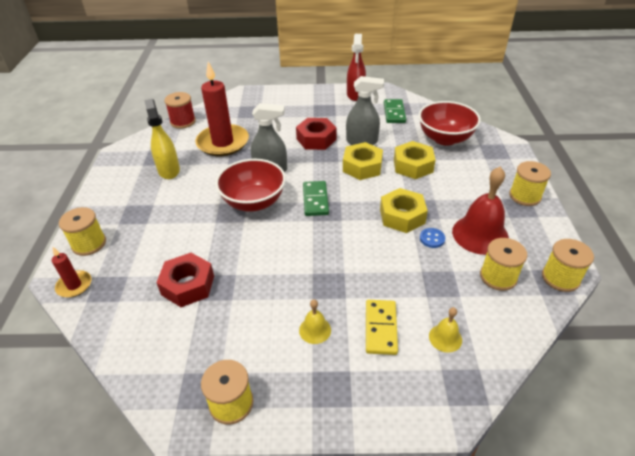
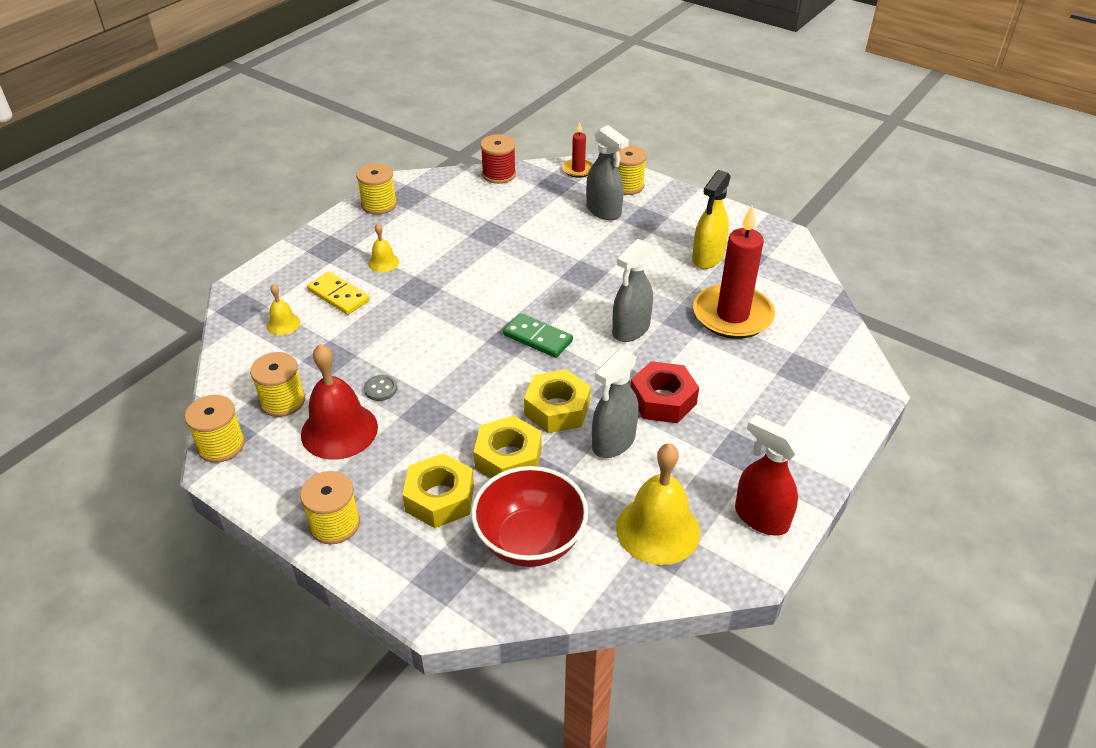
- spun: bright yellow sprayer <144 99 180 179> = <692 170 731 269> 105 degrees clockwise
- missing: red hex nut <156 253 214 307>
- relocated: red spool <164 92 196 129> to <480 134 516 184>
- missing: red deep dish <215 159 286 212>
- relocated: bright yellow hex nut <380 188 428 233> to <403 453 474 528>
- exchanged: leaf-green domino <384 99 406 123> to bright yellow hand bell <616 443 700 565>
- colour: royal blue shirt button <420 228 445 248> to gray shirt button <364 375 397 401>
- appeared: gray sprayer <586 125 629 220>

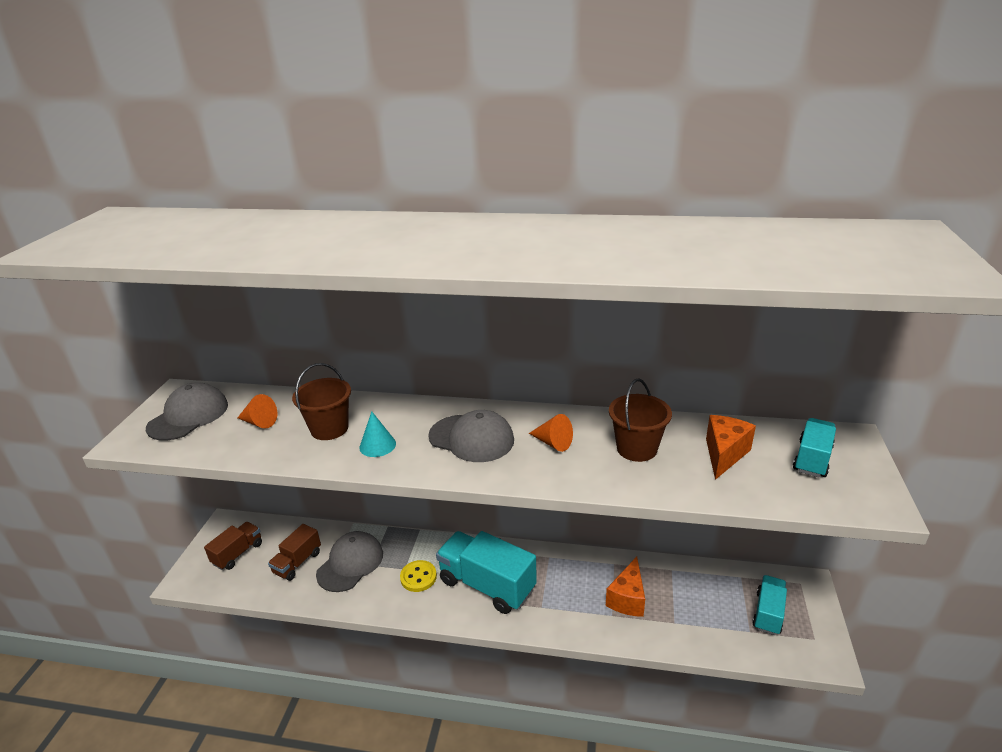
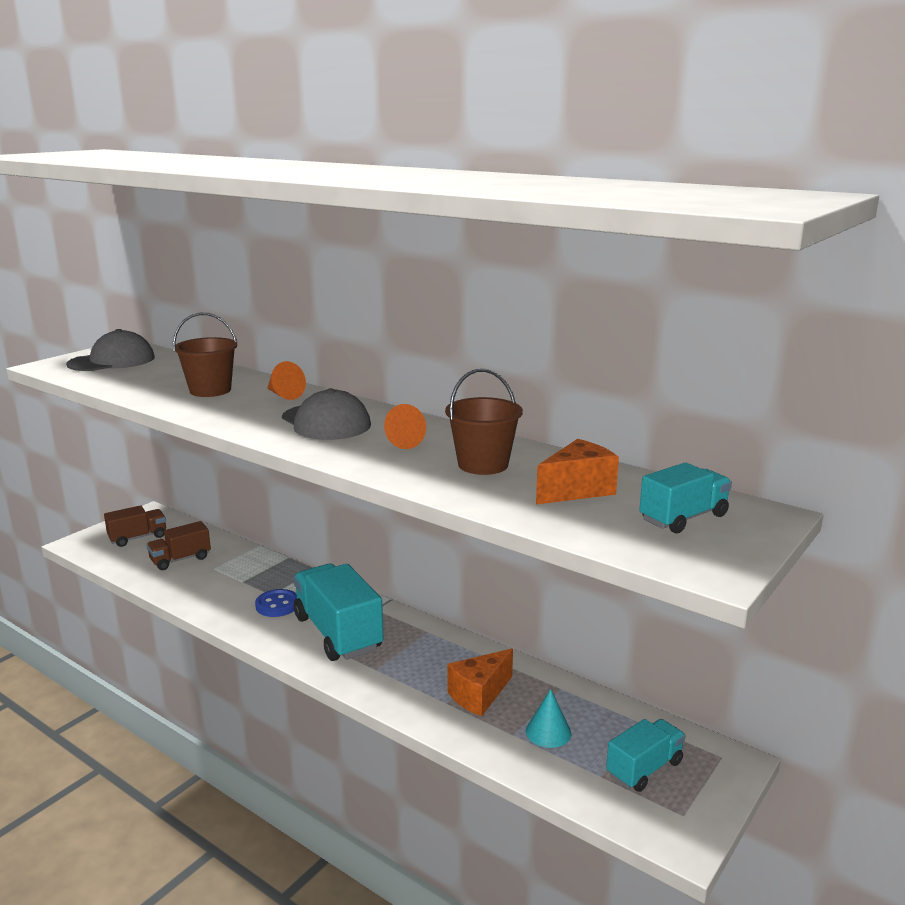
- relocated: orange-coloured cone shape <238 394 278 428> to <267 361 306 400>
- missing: gray baseball cap <316 531 383 592>
- relocated: turquoise cone shape <359 412 396 457> to <526 689 571 748>
- colour: bright yellow shirt button <400 560 437 592> to royal blue shirt button <255 589 297 617>

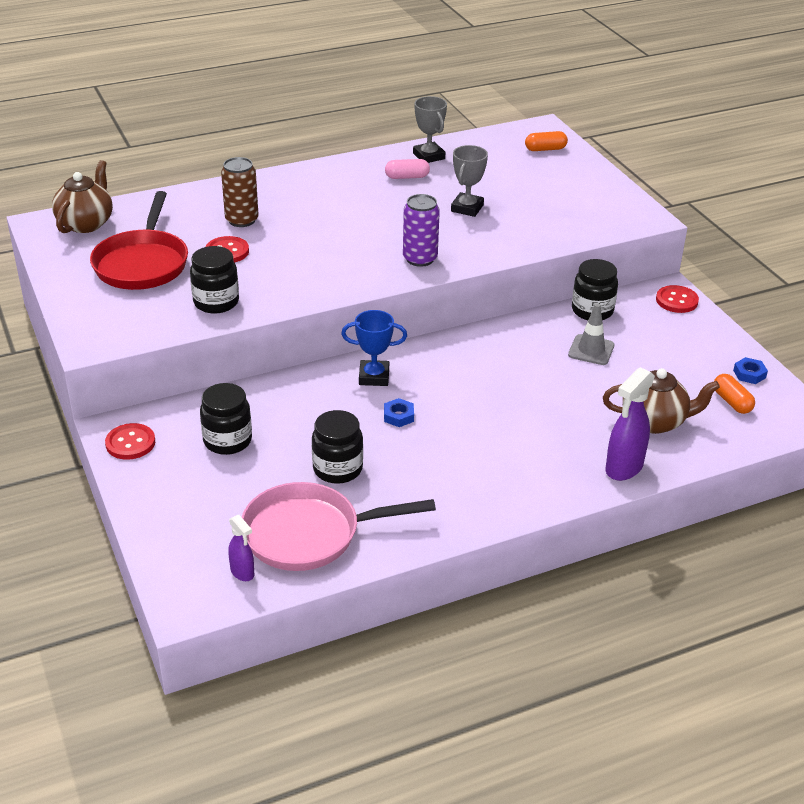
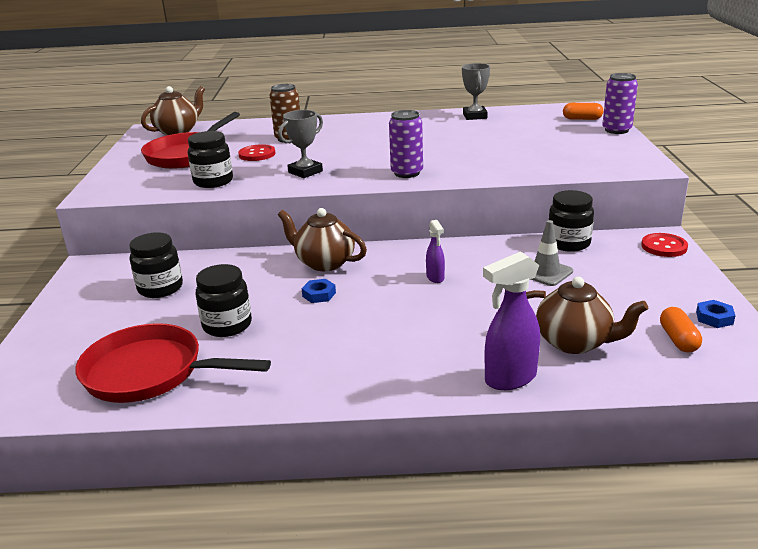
- missing: red shirt button <105 423 155 460>
- relocated: violet sprayer <228 515 254 581> to <426 220 445 283>
- colour: rose-pink pan <242 482 436 571> to red pan <75 323 271 403>
- exchanged: royal blue trophy <341 310 407 386> to brown teapot <278 208 367 271>
- missing: rose-pink pill <385 159 430 179>
- relocated: gray trophy <451 145 488 217> to <278 110 323 178>
- appeared: violet soda can <602 73 638 134>

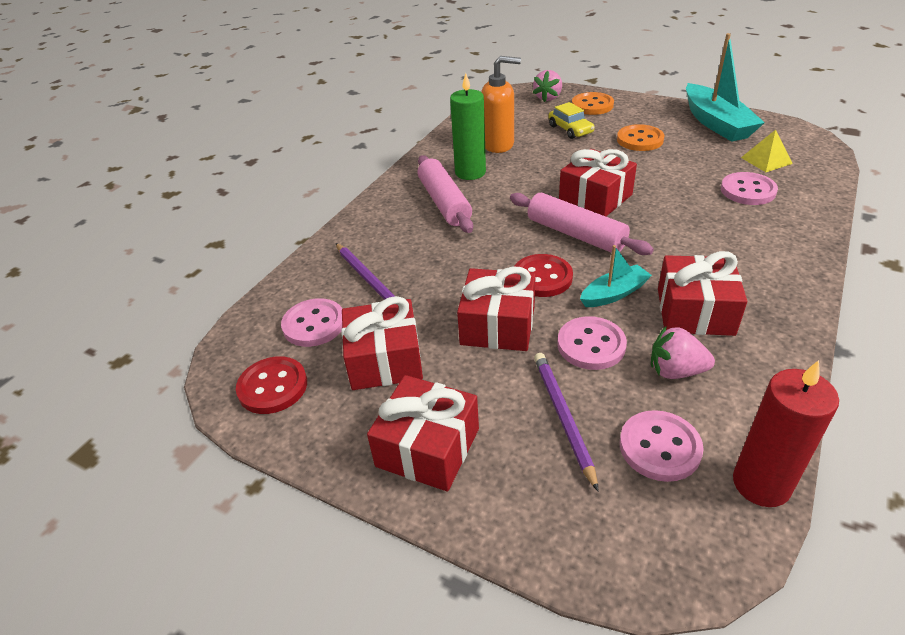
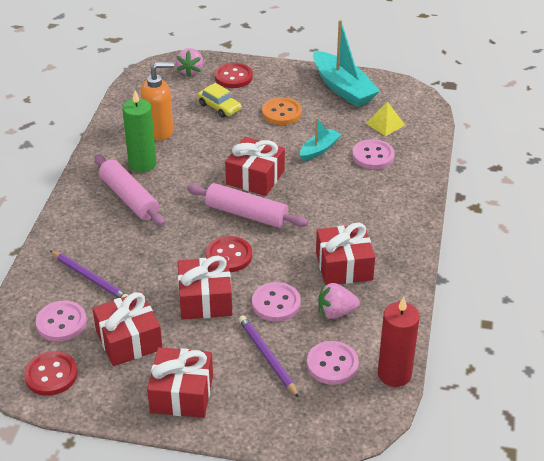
- colour: orange-coloured shirt button <572 92 614 115> to red shirt button <215 63 253 88>
- relocated: turquoise toy boat <580 245 652 307> to <300 118 341 161>

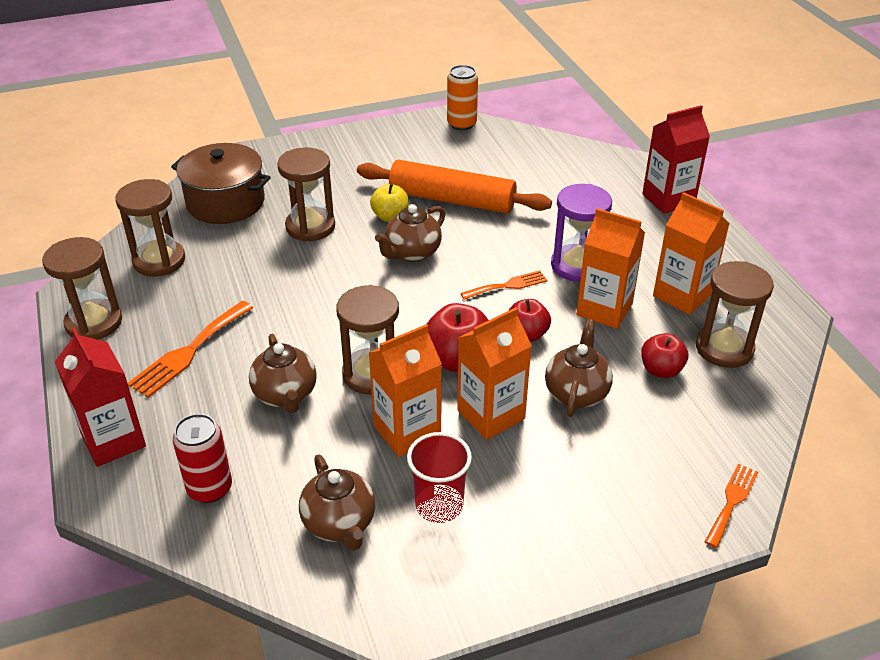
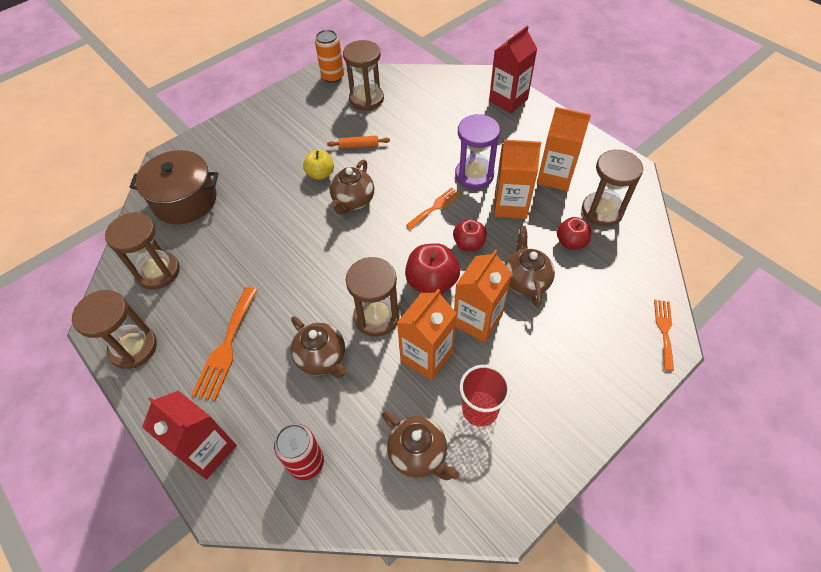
- relocated: brown sand timer <277 147 335 242> to <343 40 384 110>
- size: orange-coloured dough roller <357 160 552 214> = <327 136 390 149> x0.40

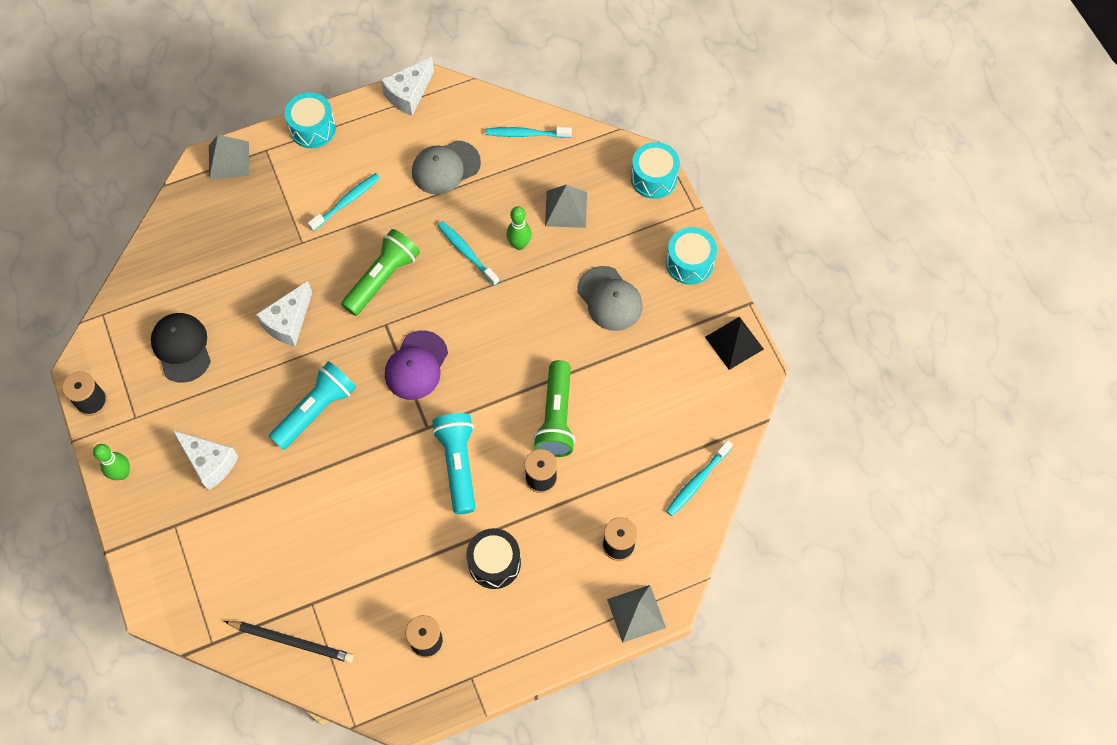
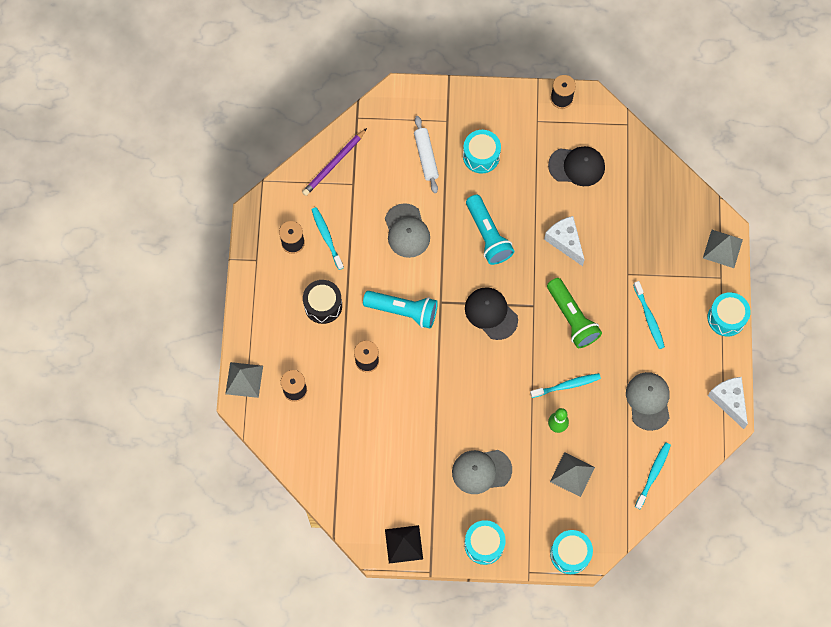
- missing: leaf-green skittle <93 444 130 480>
- exchanged: white piece of cheese <173 431 239 491> to turquoise snare drum <463 130 501 174>
- colour: ebony pencil <224 621 354 663> to violet pencil <302 128 367 196>
- colour: violet baseball cap <385 331 448 400> to ebony baseball cap <465 287 518 340>
- missing: leaf-green torch <533 360 575 457>
- relocated: turquoise dental brush <666 440 733 516> to <311 207 344 270>
- appeared: gray baseball cap <385 203 430 258>
- appeared: white dough roller <414 116 439 193>

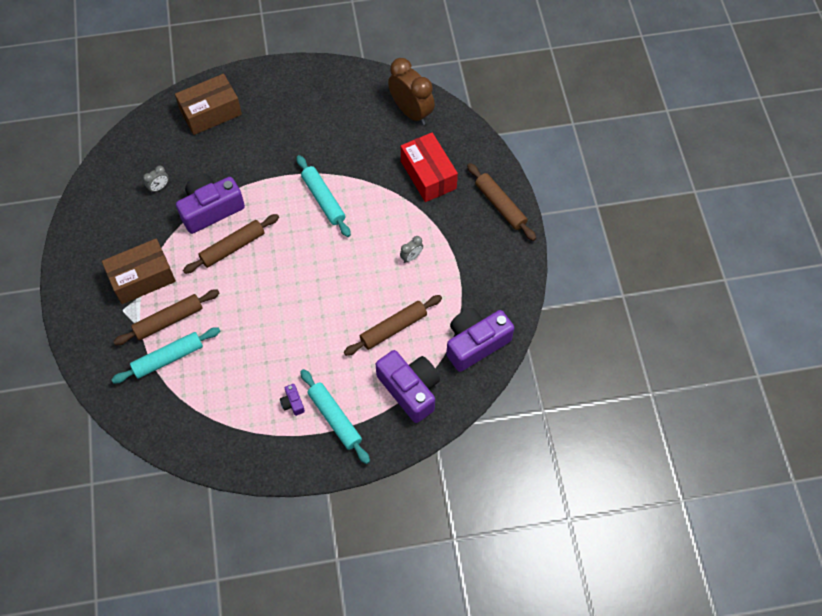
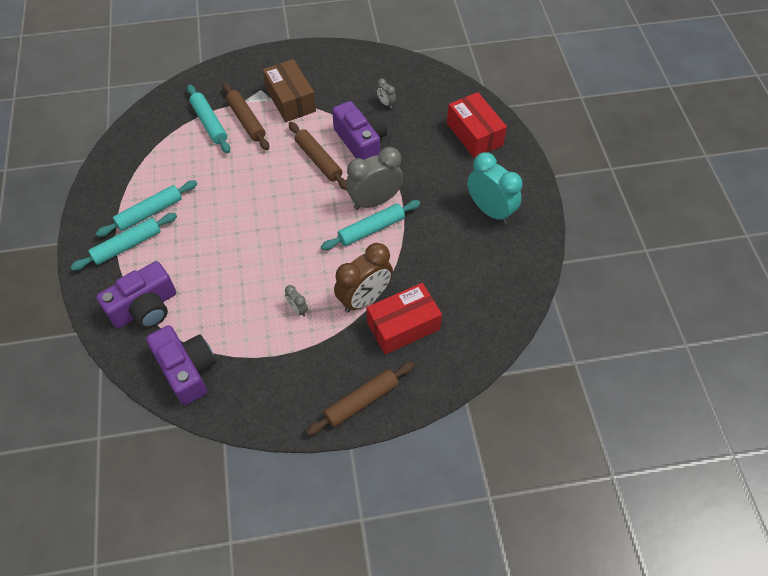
- colour: brown package <175 74 242 135> to red package <447 92 507 158>
- exchanged: violet camera <280 384 305 416> to turquoise dough roller <96 180 197 237>
- missing: brown dough roller <344 295 442 356>
- relocated: brown clock <388 58 435 125> to <334 243 393 312>
- appeared: gray clock <346 147 403 210>
- appeared: turquoise clock <467 152 523 224>

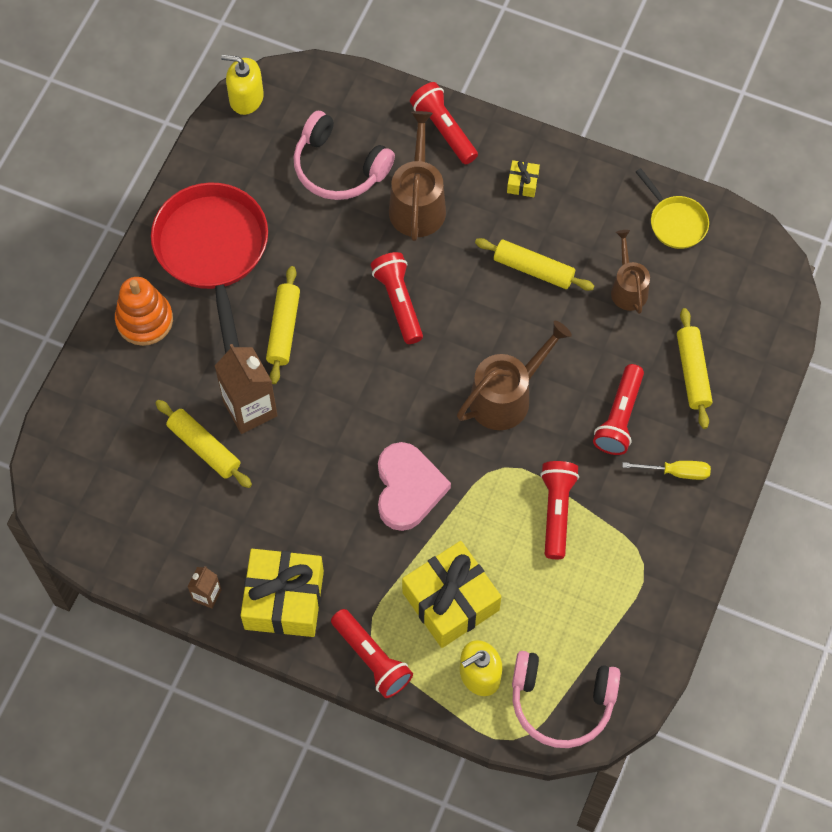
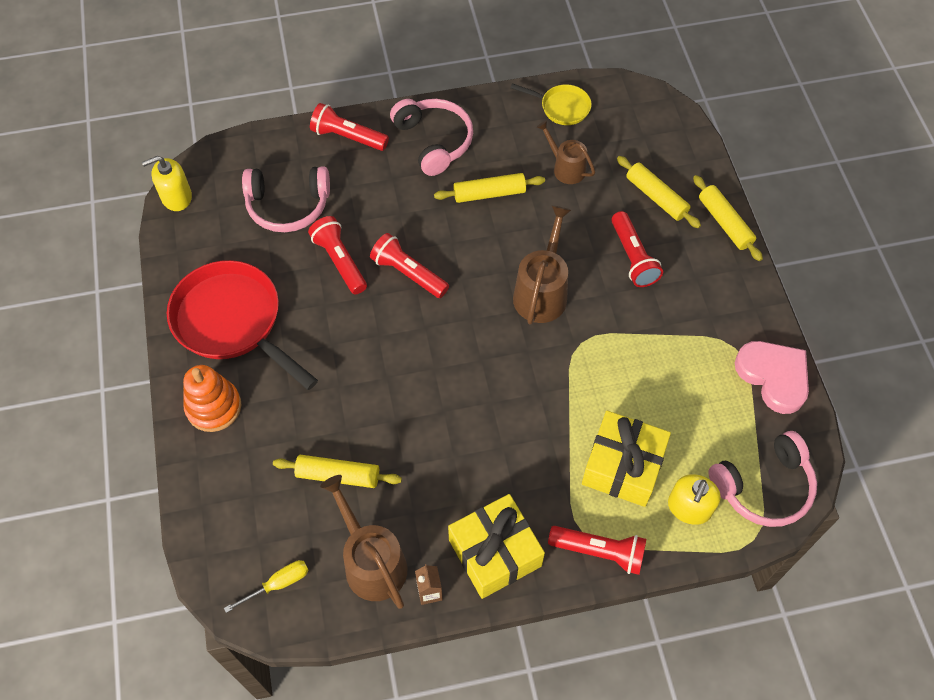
- missing: brown milk carton <215 344 278 434>
- relocated: bright yellow dough roller <266 266 300 384> to <693 175 763 261>
- relocated: rose-pink love heart <378 442 451 531> to <735 341 809 414>
- relocated: brown watering can <389 111 446 241> to <320 475 407 609>
- exchanged: bright yellow present <507 160 540 197> to rose-pink headset <390 99 473 176>
- relocated: red torch <540 461 579 559> to <308 216 367 294>
- relocated: bright yellow hand screwdriver <622 461 711 480> to <224 560 309 613>

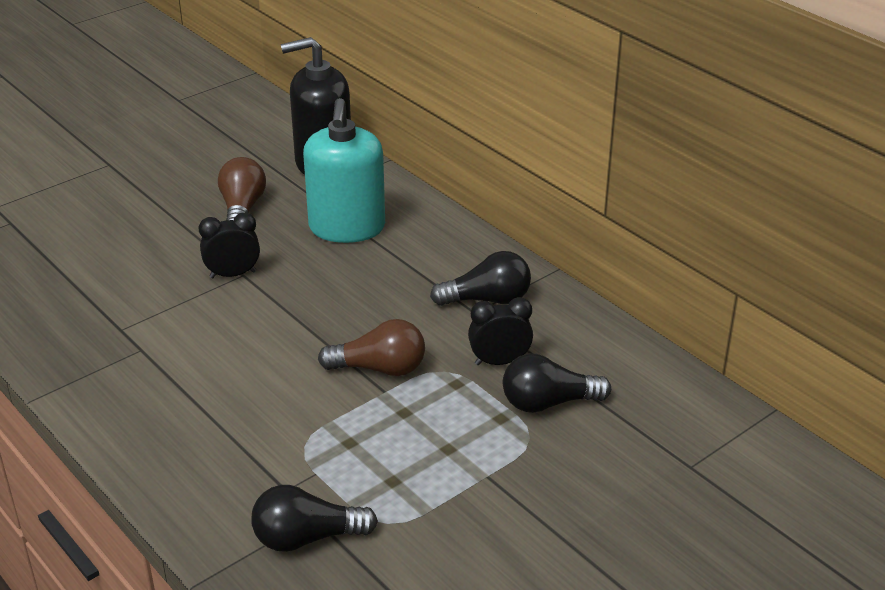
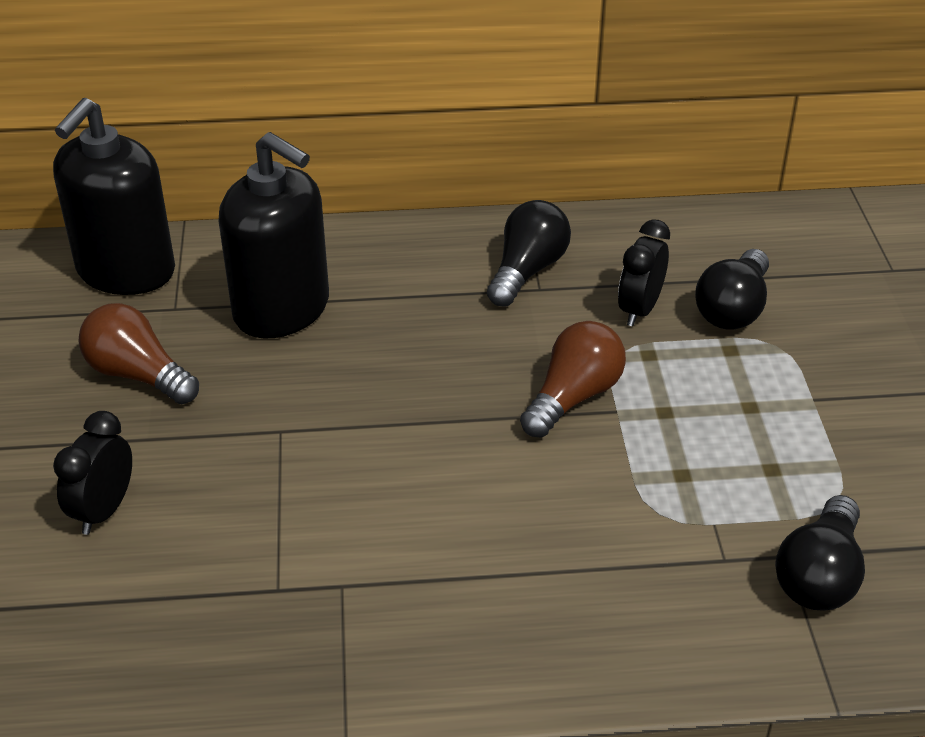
- relocated: ebony clock <199 212 260 278> to <53 411 132 535>
- colour: turquoise soap pump <303 98 385 243> to ebony soap pump <219 132 329 338>

